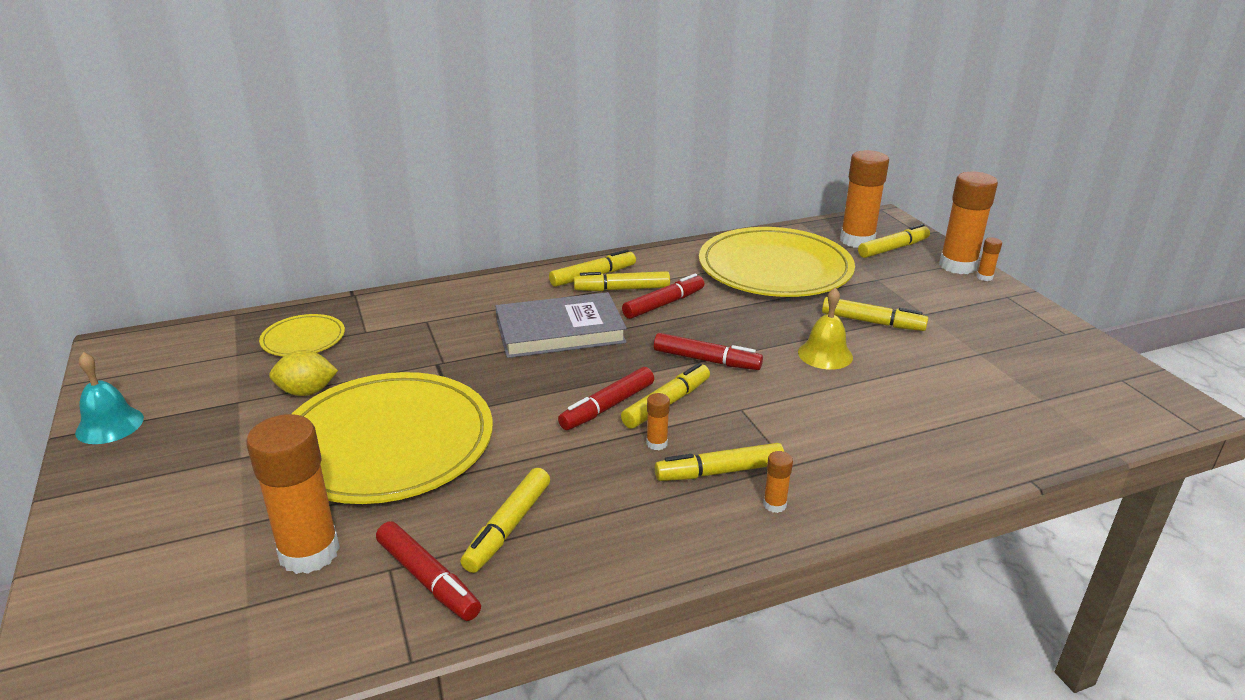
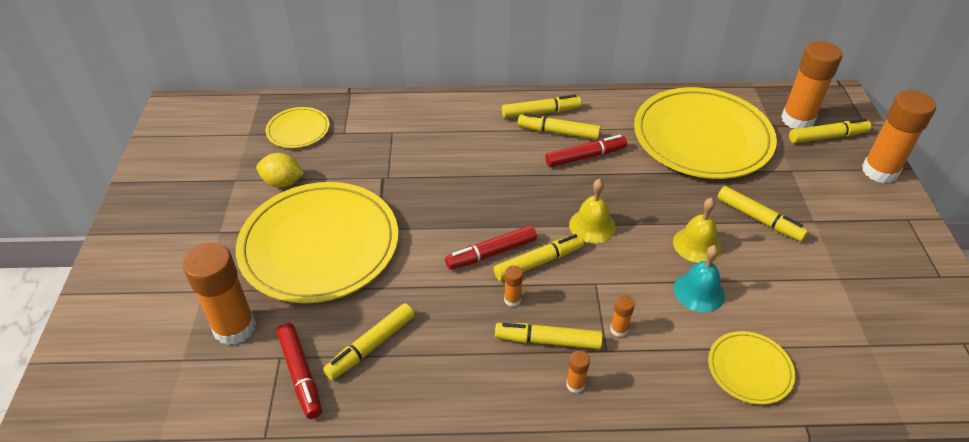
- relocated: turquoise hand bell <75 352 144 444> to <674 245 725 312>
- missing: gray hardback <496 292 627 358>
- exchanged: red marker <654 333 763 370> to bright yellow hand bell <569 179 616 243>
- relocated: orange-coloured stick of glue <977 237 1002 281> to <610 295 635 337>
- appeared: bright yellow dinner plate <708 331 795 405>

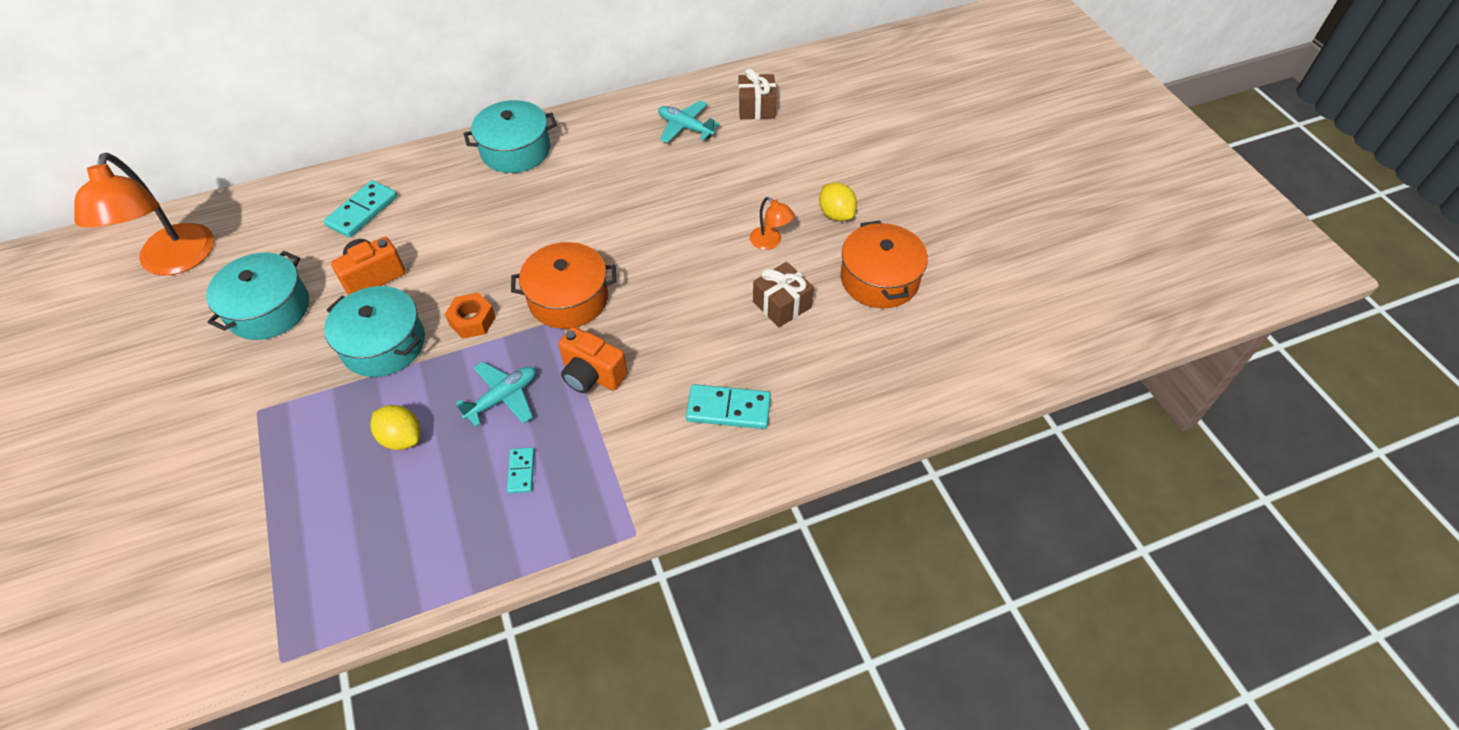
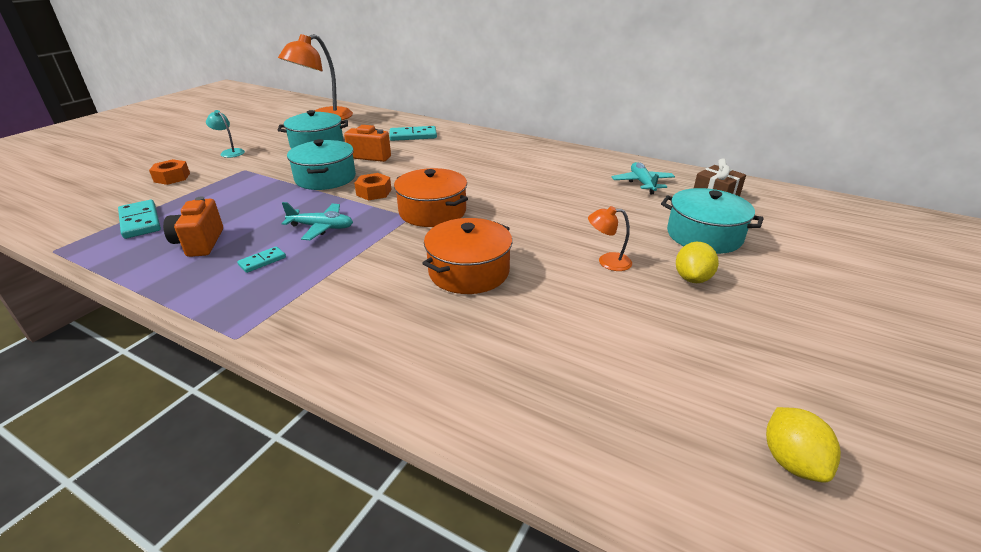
- relocated: bright yellow lemon <370 405 421 450> to <766 407 841 483>
- relocated: turquoise pot <464 100 557 173> to <661 188 764 254>
- relocated: orange-coloured camera <558 327 628 393> to <163 196 223 257>
- relocated: turquoise domino <686 384 771 429> to <118 200 161 239>
- spun: orange-coloured lamp <750 197 795 250> = <588 206 632 271> 90 degrees clockwise
- missing: brown present <753 262 814 327>
- relocated: orange-coloured pot <841 221 928 308> to <422 218 512 294>
- appeared: orange-coloured hex nut <149 159 190 185>
- appeared: turquoise lamp <206 110 245 158>

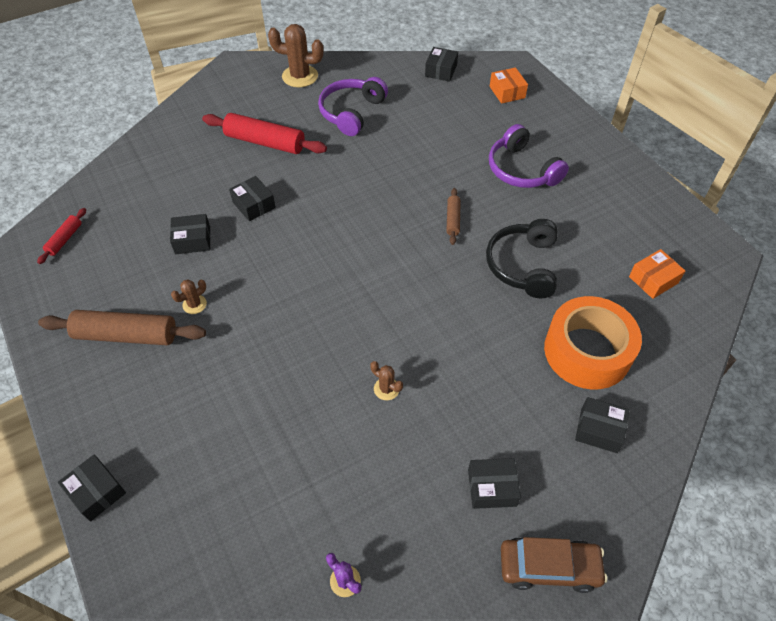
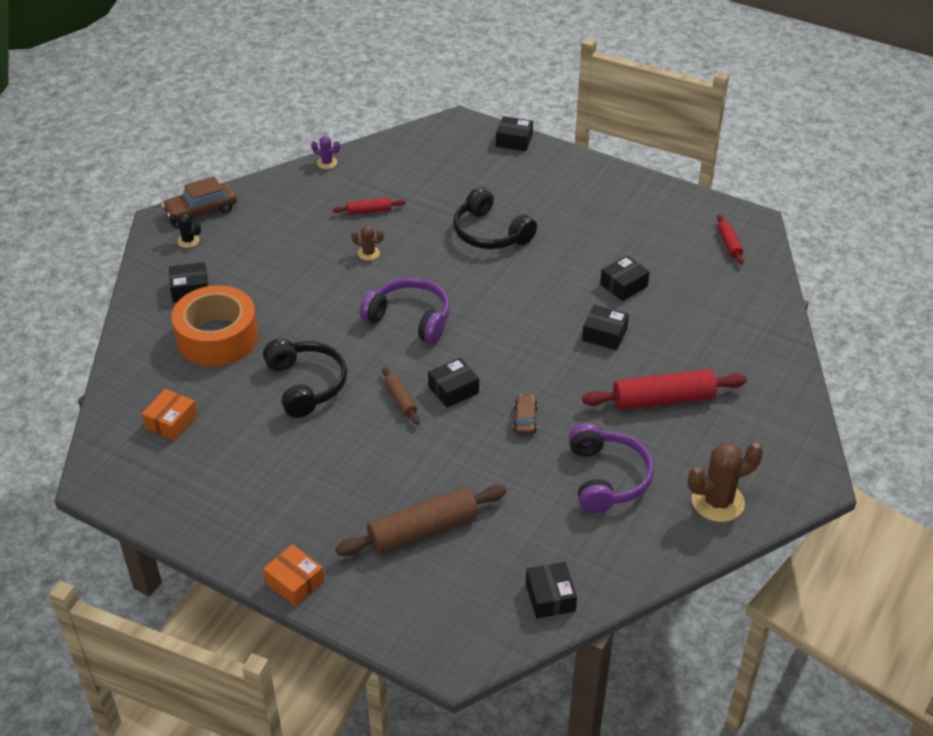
- relocated: brown dough roller <38 310 206 345> to <335 485 507 556>
- missing: brown cactus <171 280 207 314>
- relocated: ebony package <468 458 521 509> to <428 358 479 408>
- relocated: violet headset <489 124 569 188> to <360 278 450 343>
- relocated: orange-coloured package <490 67 528 104> to <263 544 324 607>
- appeared: ebony cactus <169 213 201 248>
- appeared: red dough roller <332 197 406 215>
- appeared: ebony headset <453 187 537 249>
- appeared: brown automobile <513 395 538 435>

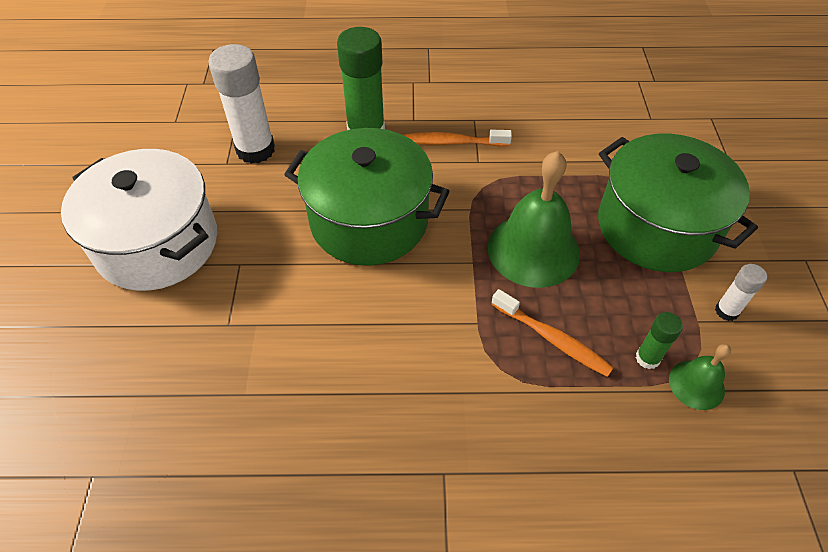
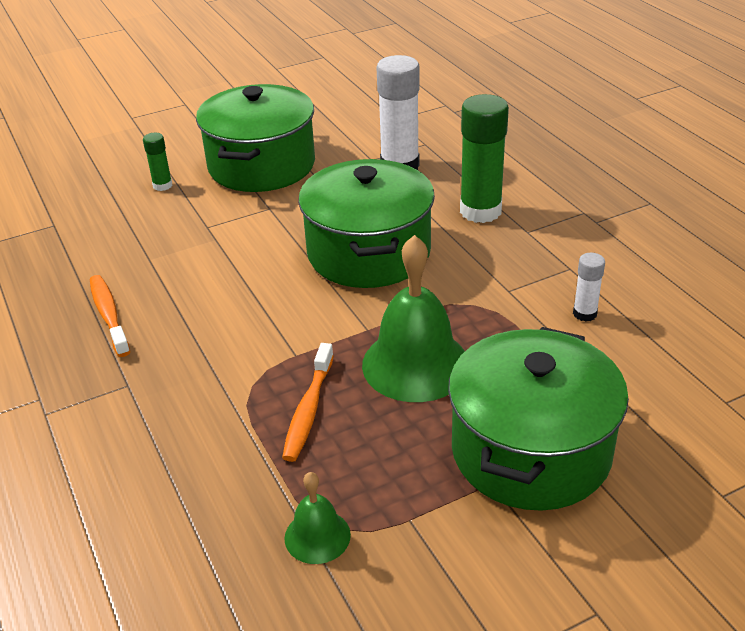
- colour: white pot <61 149 217 291> to leaf-green pot <196 84 315 192>
- relocated: orange-coloured dental brush <403 130 512 147> to <90 275 130 357>
- relocated: leaf-green stick of glue <636 312 683 369> to <143 133 173 191>
- relocated: white stick of glue <715 264 767 321> to <573 253 605 322>

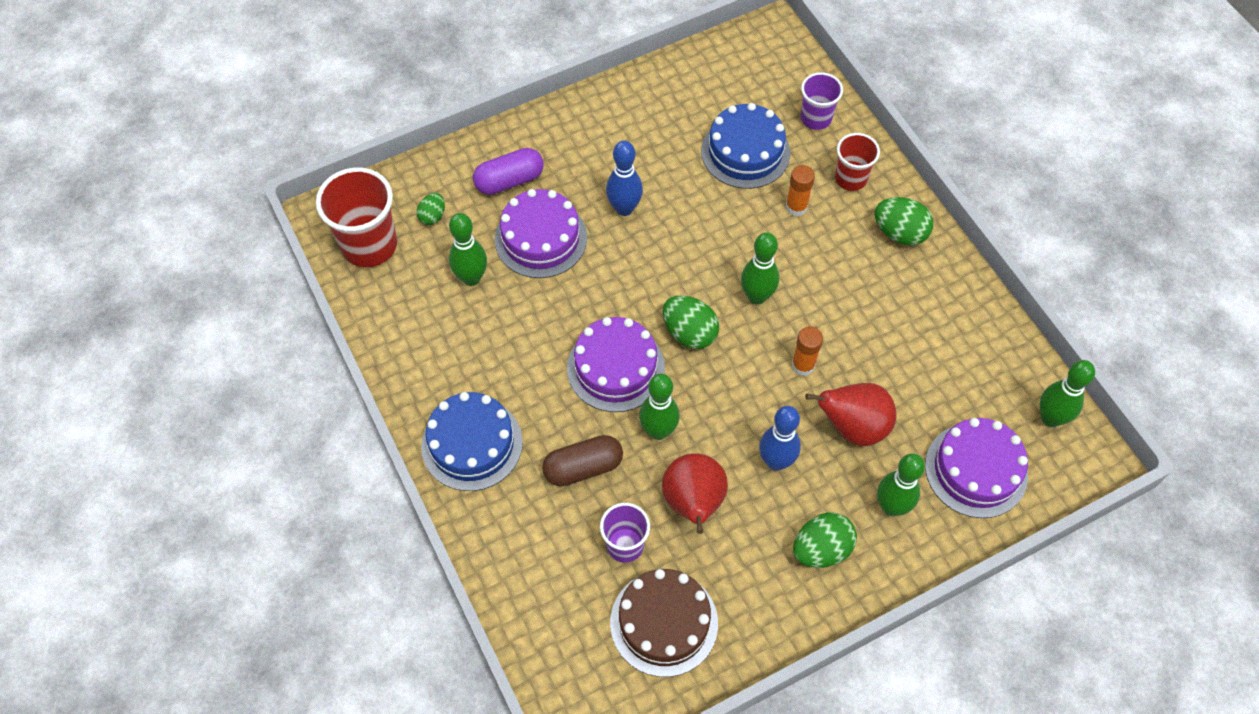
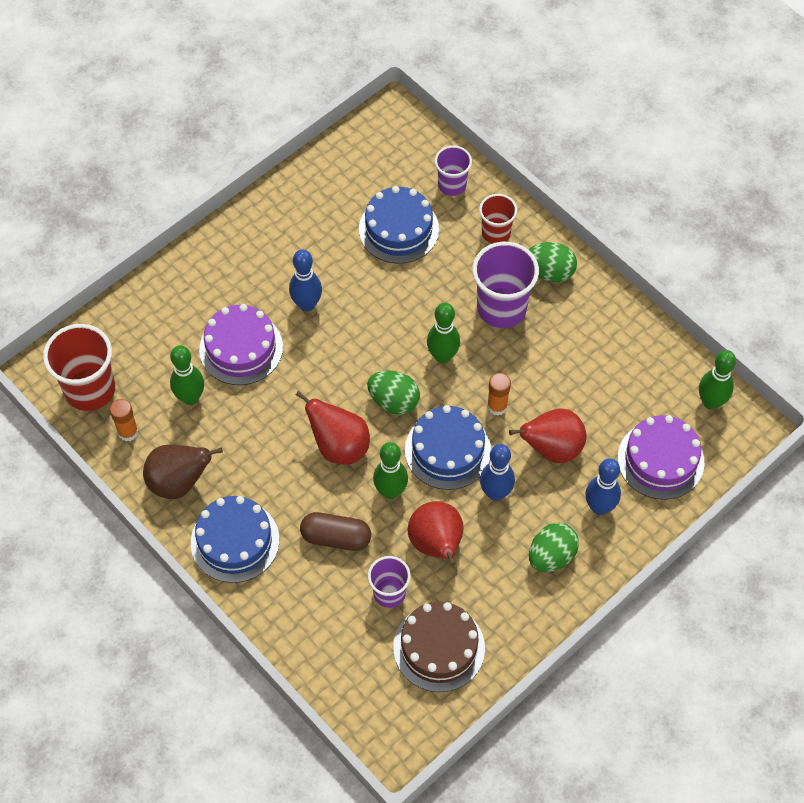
- missing: leaf-green egg <417 193 445 225>
- missing: violet pill <473 148 544 195>
- spun: brown pill <542 435 623 486> = <300 512 371 551> 45 degrees clockwise
- exchanged: violet gateau <567 317 665 412> to red pear <296 391 370 465>
- relocated: orange-coloured stick of glue <786 165 815 216> to <110 399 138 441>
- colour: leaf-green skittle <877 453 925 516> to royal blue skittle <585 459 621 515>
- appeared: brown pear <143 445 223 499>
- appeared: royal blue gateau <405 405 491 490>
- appeared: violet tumbler <472 242 539 328>

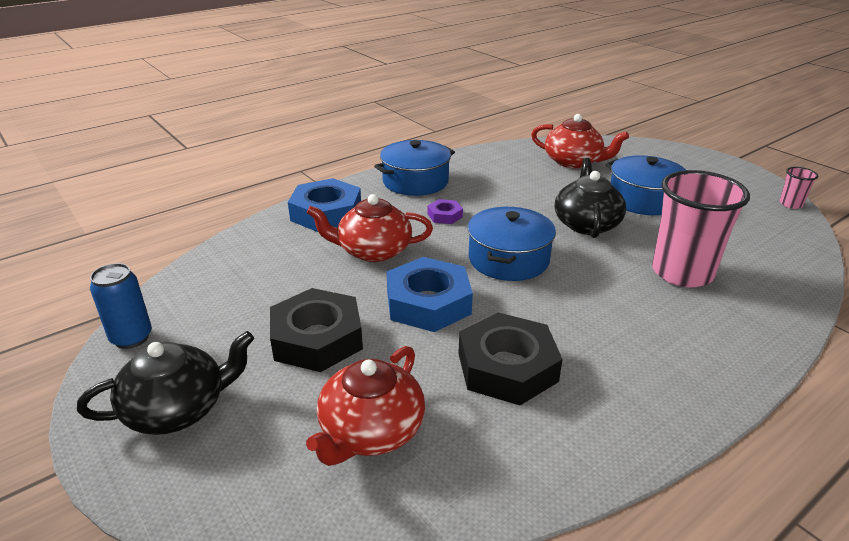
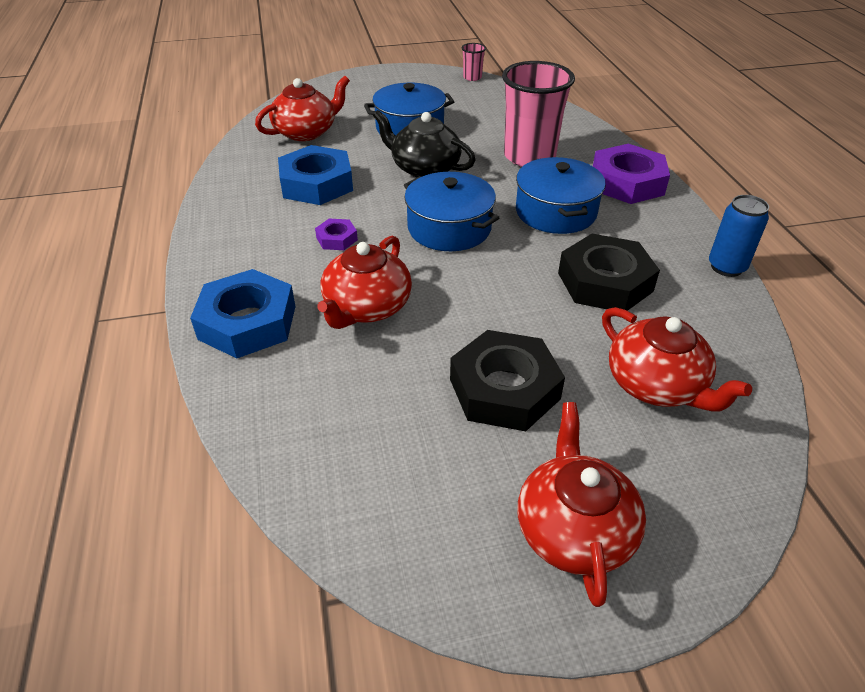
- colour: ebony teapot <77 331 254 435> to red teapot <518 402 646 607>
- relocated: royal blue soda can <90 263 152 349> to <709 195 769 277>
- relocated: royal blue pot <374 140 455 196> to <516 157 606 234>
- relocated: royal blue hex nut <386 257 473 332> to <278 145 353 205>
- appeared: violet hex nut <593 144 670 204>

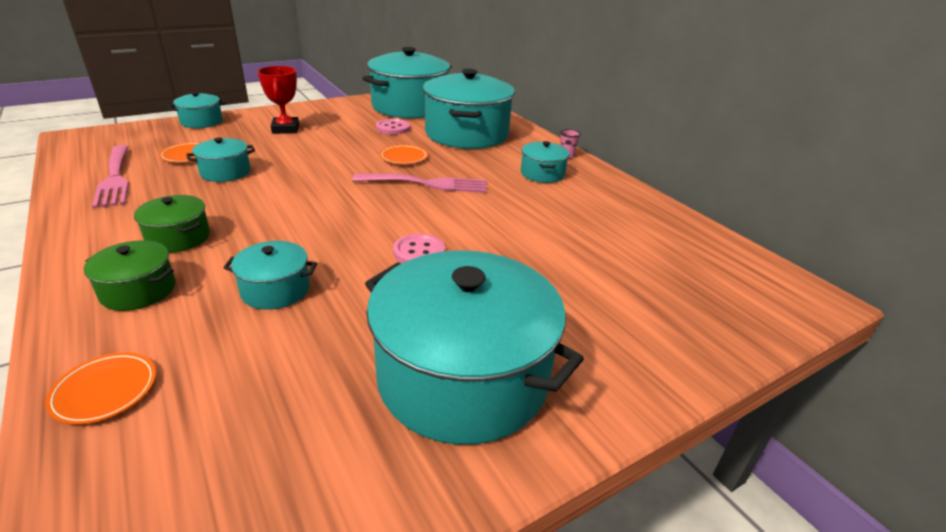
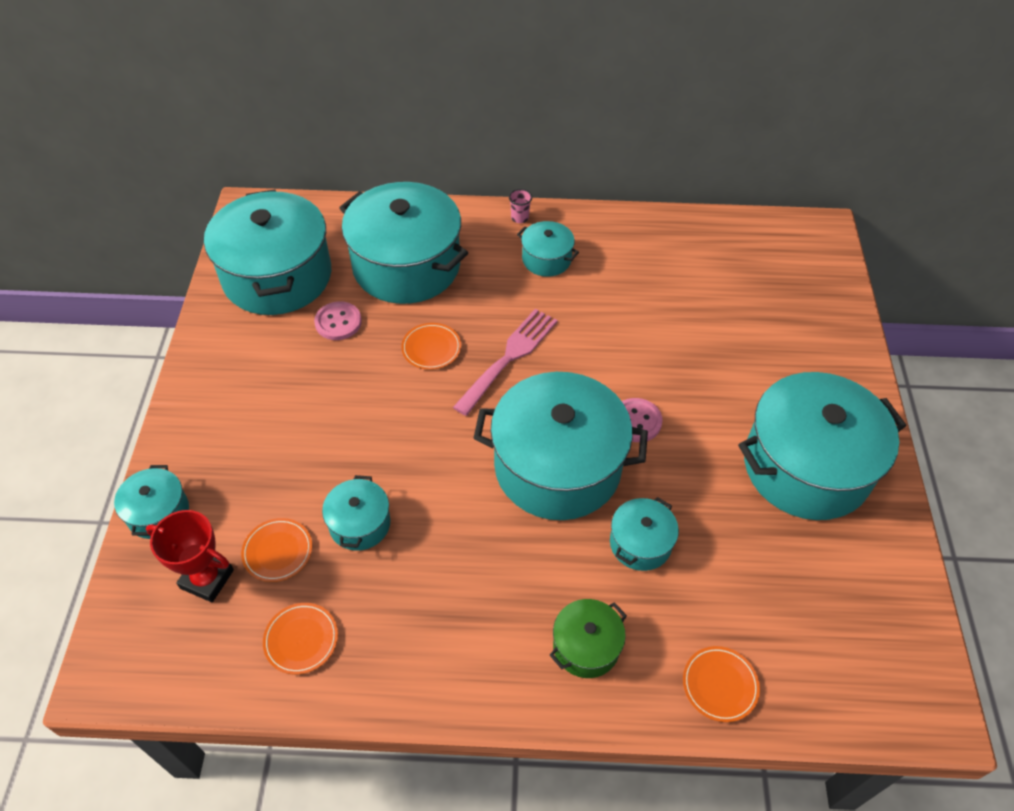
- exchanged: rose-pink table fork <92 145 129 208> to orange-coloured dinner plate <263 603 338 675>
- missing: leaf-green pot <134 195 210 253>
- relocated: red trophy <258 66 299 134> to <146 510 234 602>
- appeared: turquoise pot <473 372 648 520>

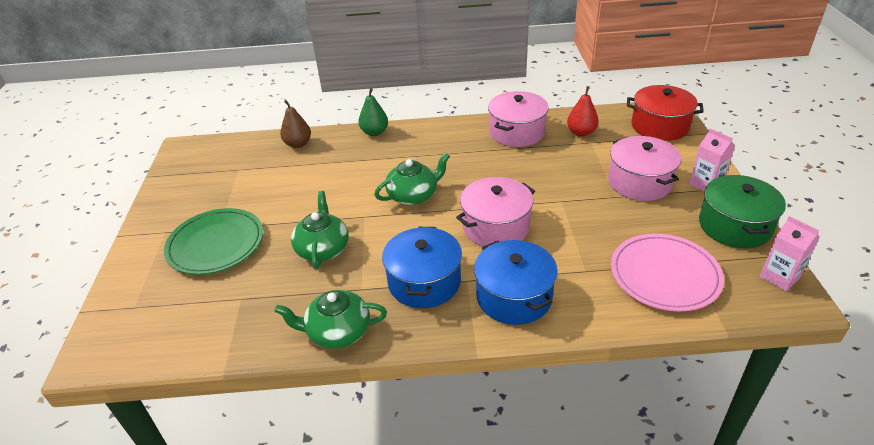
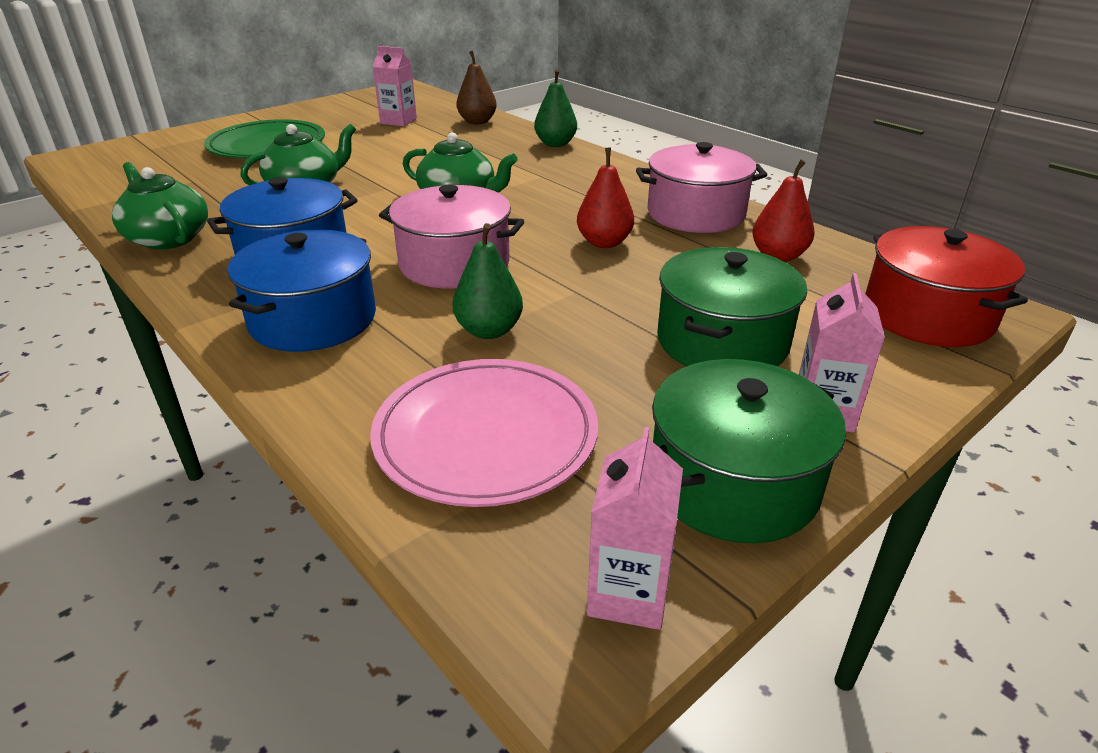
- colour: rose-pink pot <608 136 681 201> to leaf-green pot <657 247 807 367>
- appeared: rose-pink milk carton <373 46 417 127>
- appeared: leaf-green pear <452 223 523 339>
- appeared: red pear <577 148 634 248>

